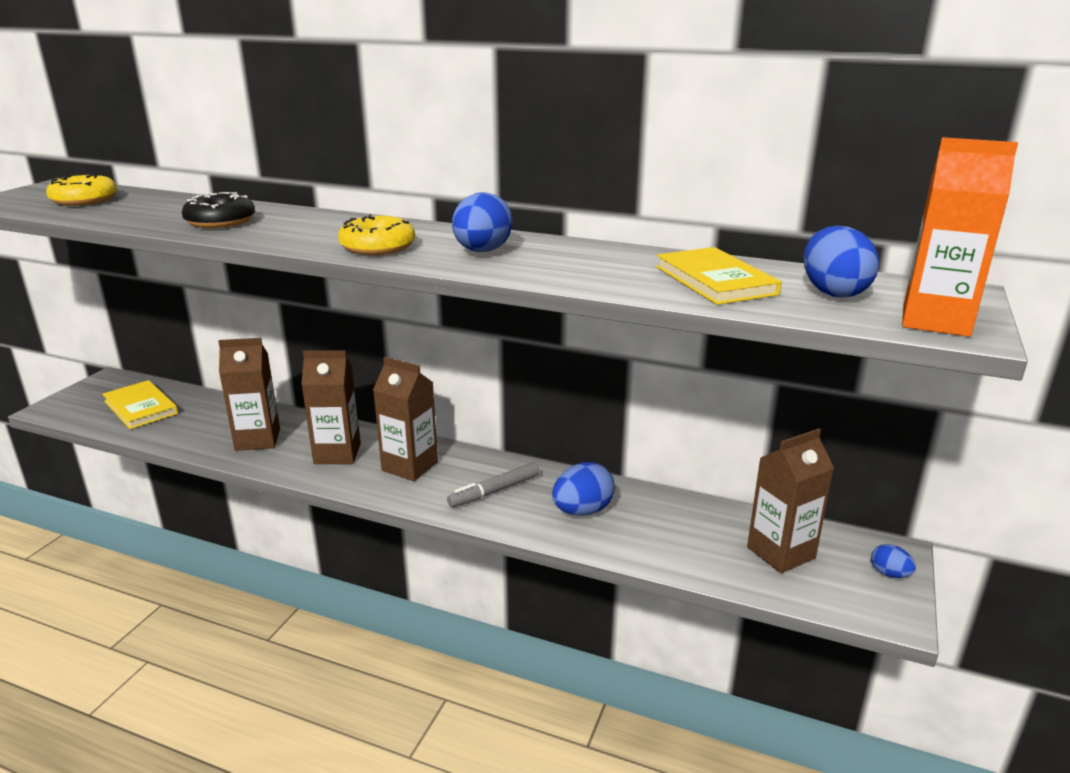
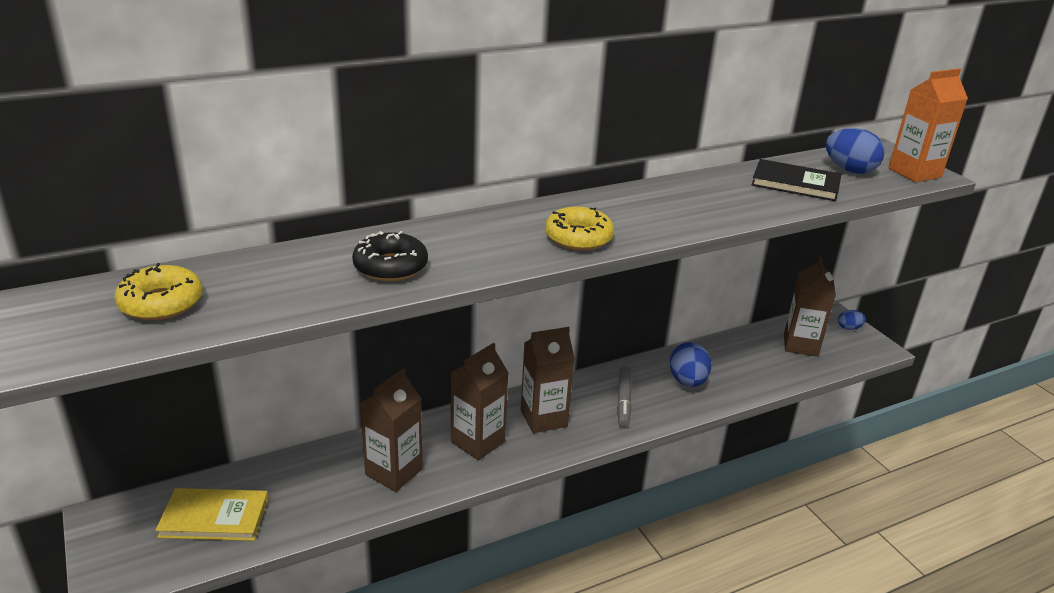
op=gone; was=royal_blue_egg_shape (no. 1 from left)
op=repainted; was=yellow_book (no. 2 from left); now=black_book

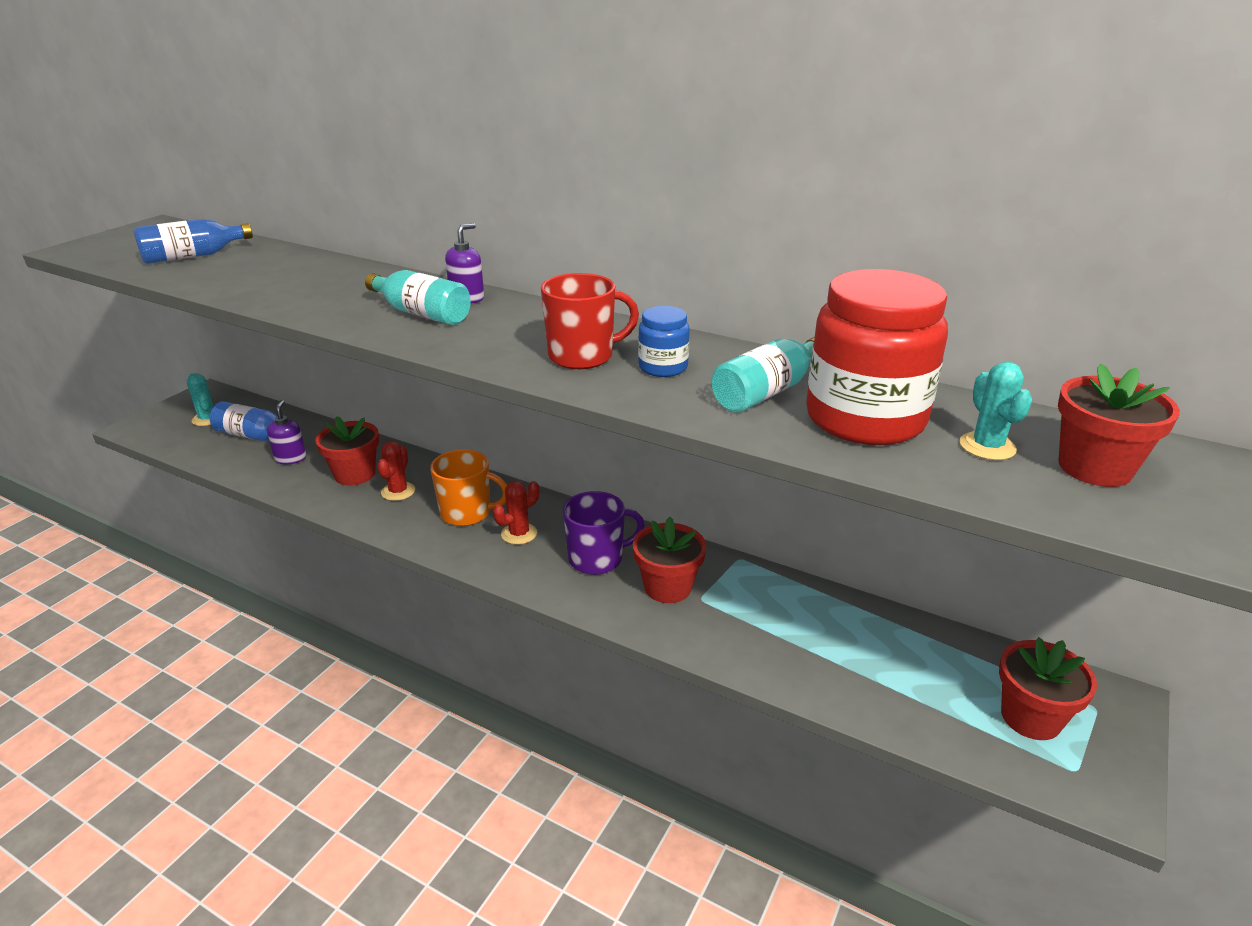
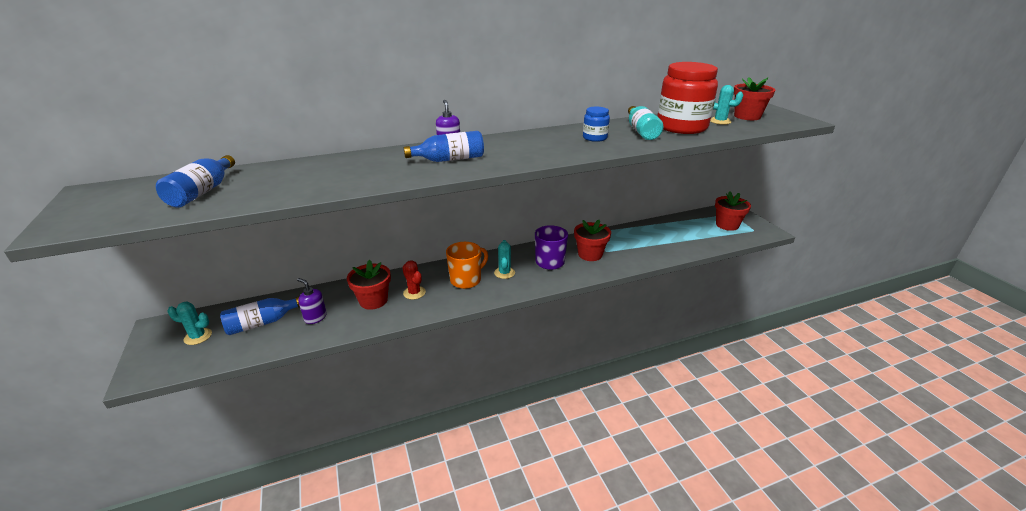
op=repainted; was=teal_drink_bottle (no. 1 from left); now=royal_blue_drink_bottle (no. 3 from left)
op=repainted; was=scarlet_prickly_plant (no. 2 from left); now=teal_prickly_plant (no. 2 from left)
op=gone; was=scarlet_coffee_mug

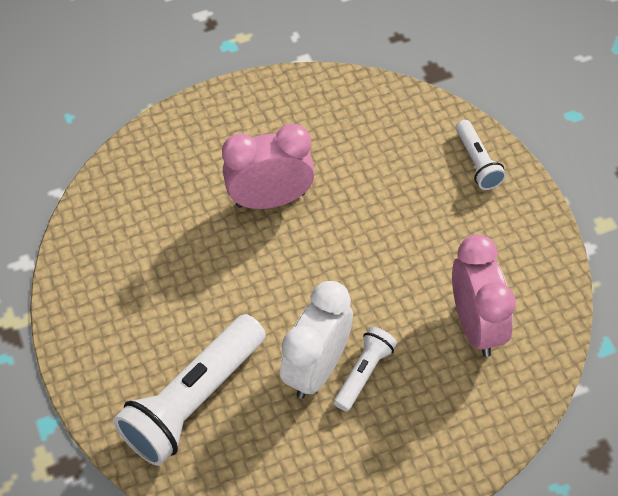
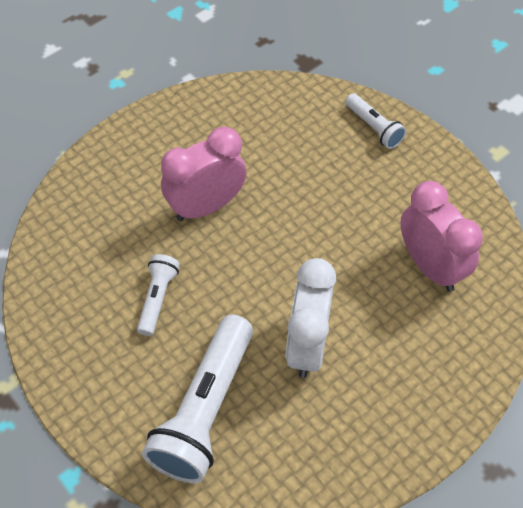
op=shifted; was=snow-white_torch (no. 2 from left in the first image); now=snow-white_torch (no. 1 from left)

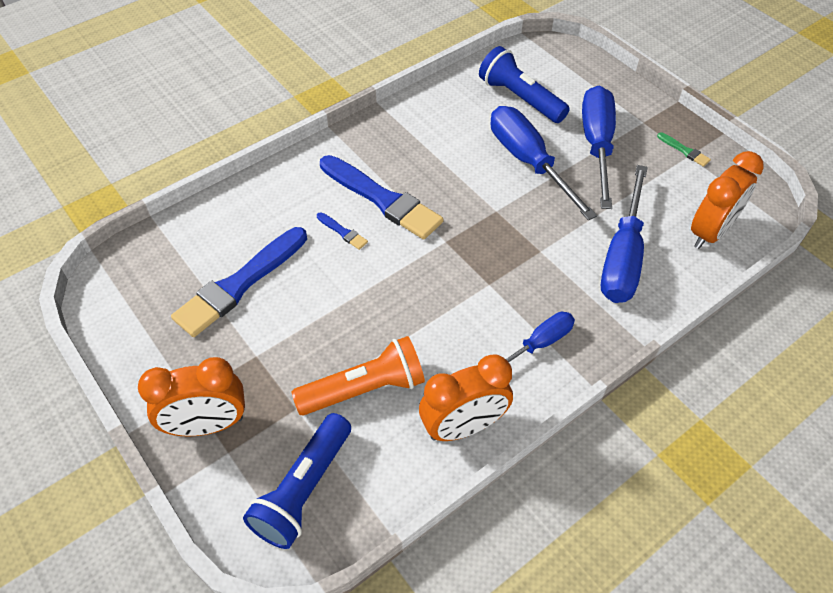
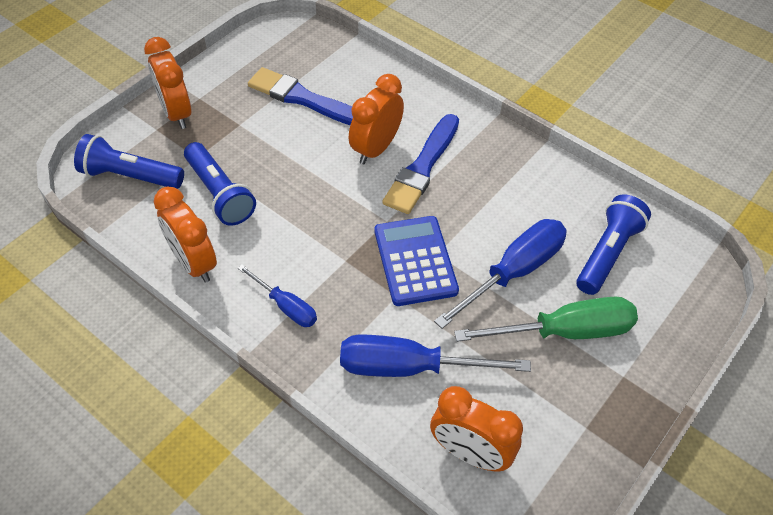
op=repainted; was=orange_torch; now=royal_blue_torch (no. 2 from left)
op=swapped; was=royal_blue_brush (no. 2 from left); now=orange_alarm_clock (no. 3 from left)
op=repainted; was=royal_blue_flat_screwdriver (no. 3 from left); now=emerald_flat_screwdriver
op=gone; was=emerald_brush
op=new; now=royal_blue_adding_machine

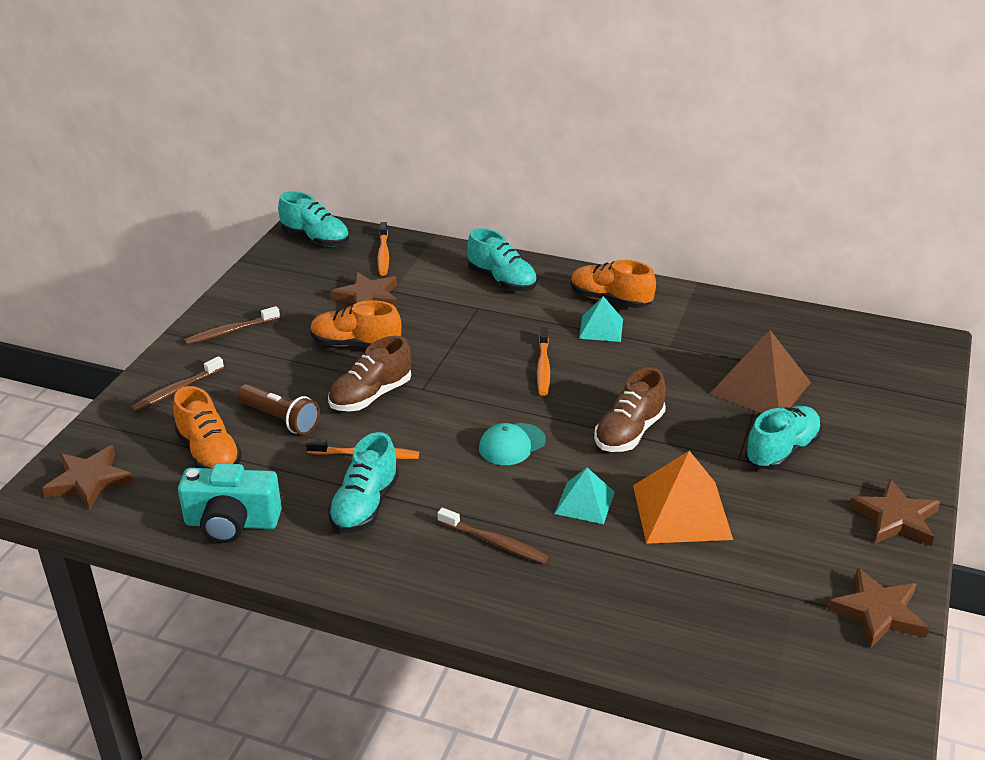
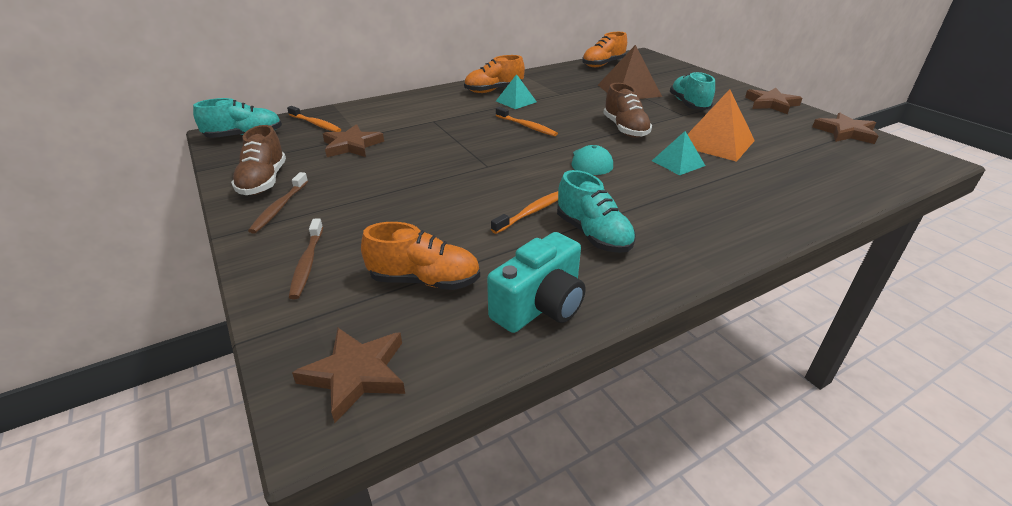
op=gone; was=russet_torch
op=shifted; was=orange_shoe (no. 2 from left in the first image); now=orange_shoe (no. 3 from left)
op=shifted; was=russet_shoe (no. 1 from left)
op=gone; was=russet_tooth_brush (no. 3 from left)
op=gone; was=teal_shoe (no. 3 from left)

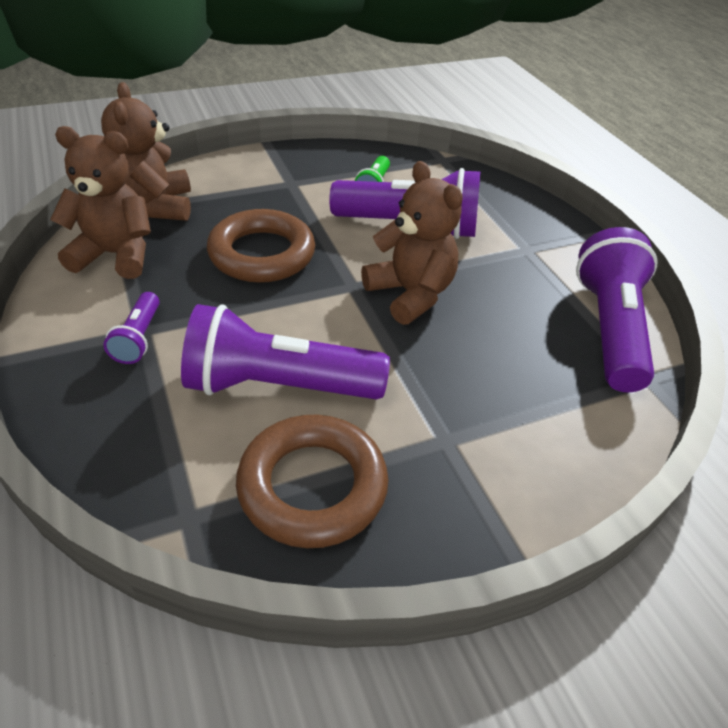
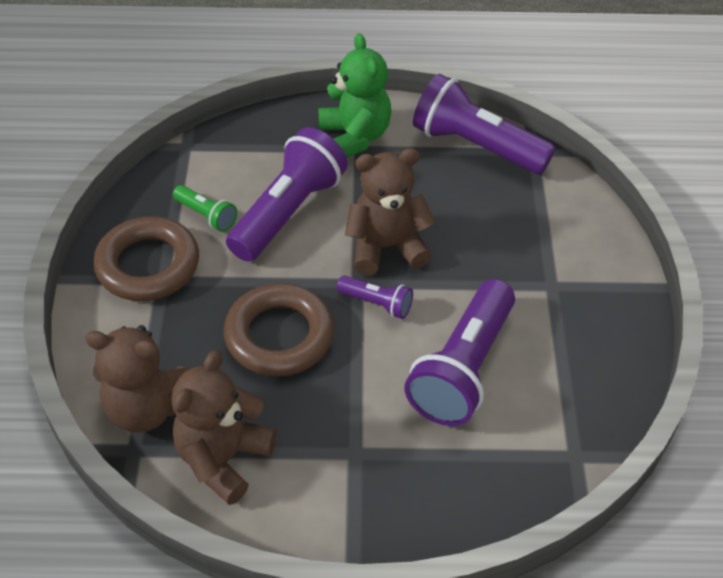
op=shifted; was=purple_torch (no. 1 from left in the first image); now=purple_torch (no. 2 from left)
op=shifted; was=russet_hoop (no. 2 from left in the first image); now=russet_hoop (no. 1 from left)
op=new; now=emerald_teddy

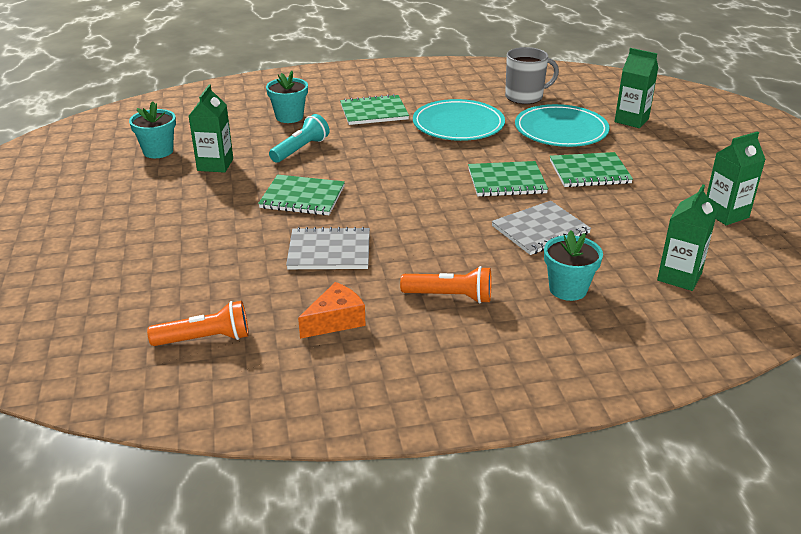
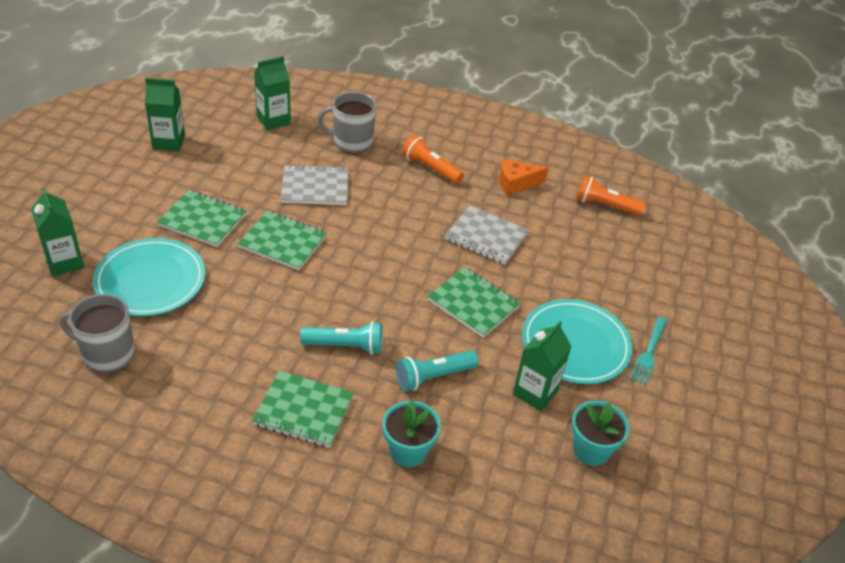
op=shifted; was=teal_dinner_plate (no. 1 from left in the first image); now=teal_dinner_plate (no. 2 from left)
op=swapped; was=teal_flower_pot (no. 3 from left); now=grey_coffee_mug (no. 2 from left)
op=new; now=teal_torch (no. 1 from left)
op=new; now=teal_fork

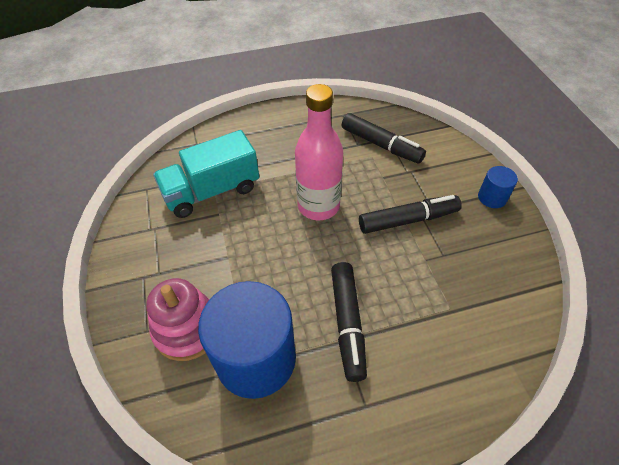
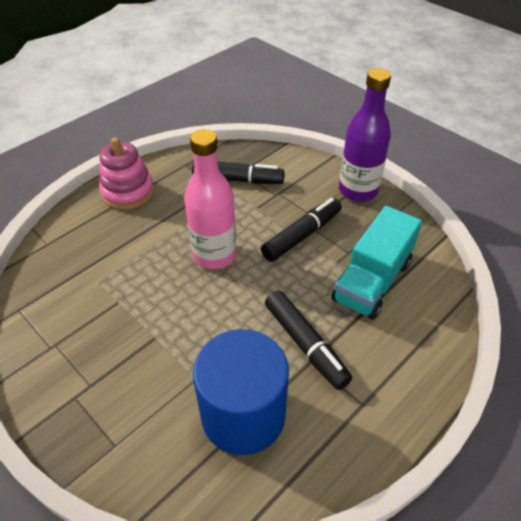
op=shifted; was=rose-pink_stacking_toy
op=shifted; was=teal_lorry
op=swapped; was=royal_blue_cylinder_shape (no. 2 from left); now=purple_drink_bottle

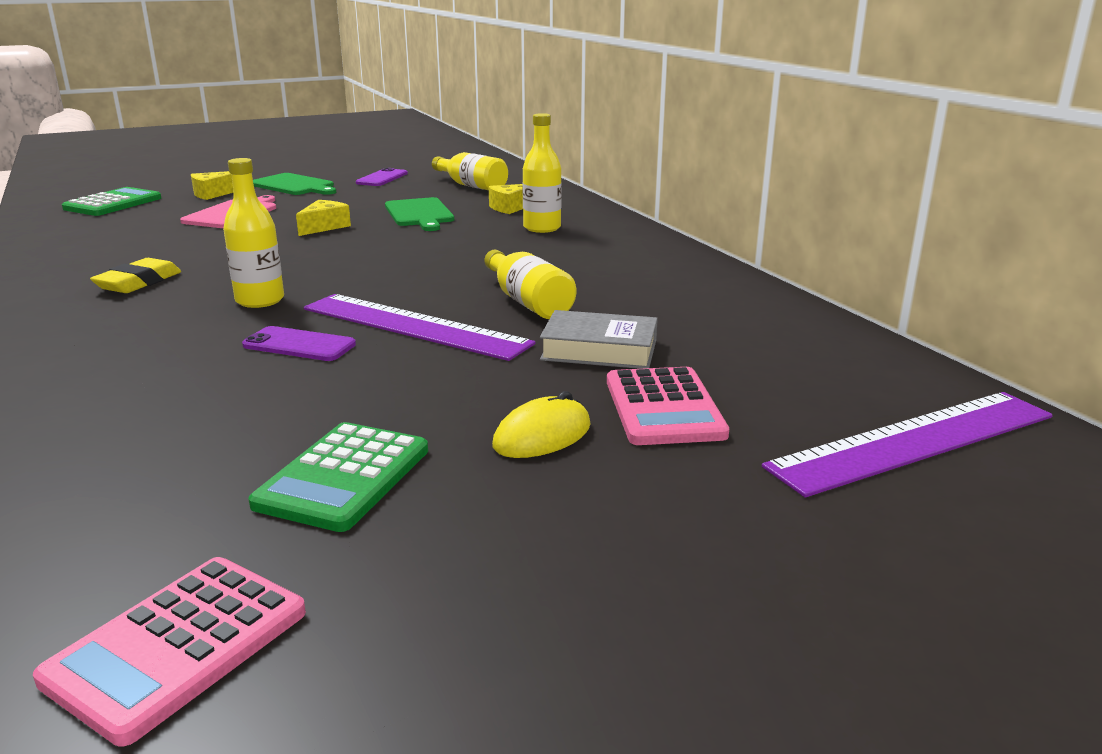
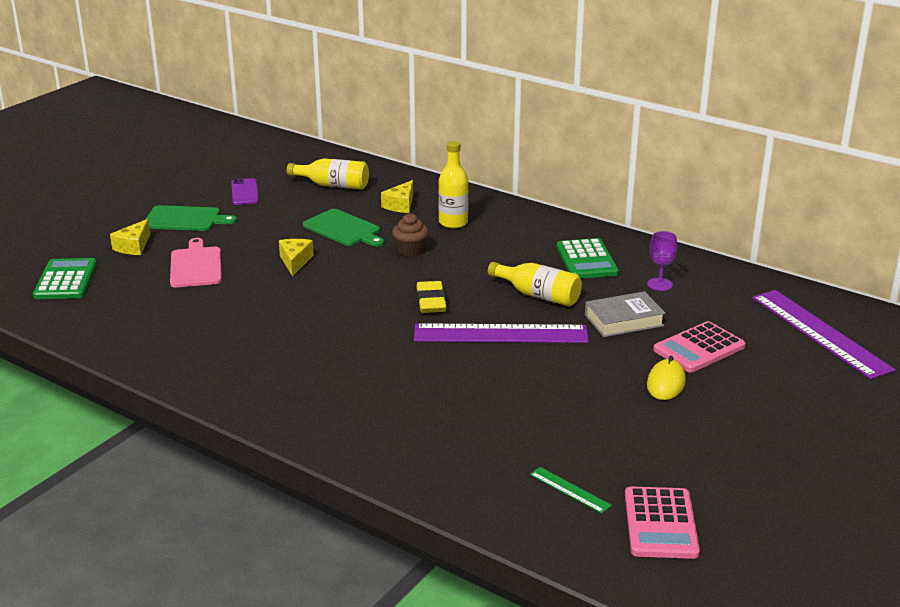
op=shifted; was=yellow_gum_eraser
op=gone; was=yellow_drink_bottle (no. 1 from left)
op=gone; was=purple_phone (no. 1 from left)
op=shifted; was=emerald_adding_machine (no. 2 from left)
op=rotated; was=rose-pink_adding_machine (no. 2 from left); clockwise=90
op=rotated; was=purple_ruler (no. 2 from left); clockwise=-60
op=new; now=russet_fairy_cake
op=new; now=emerald_ruler
op=new; now=purple_wine_glass

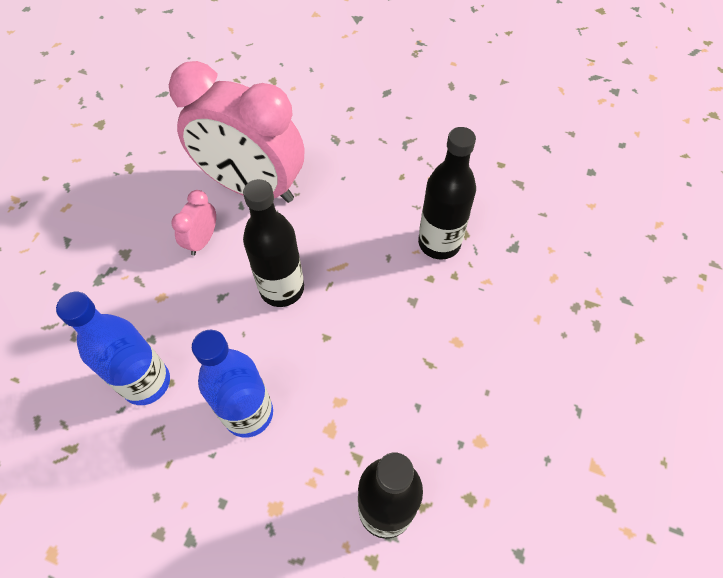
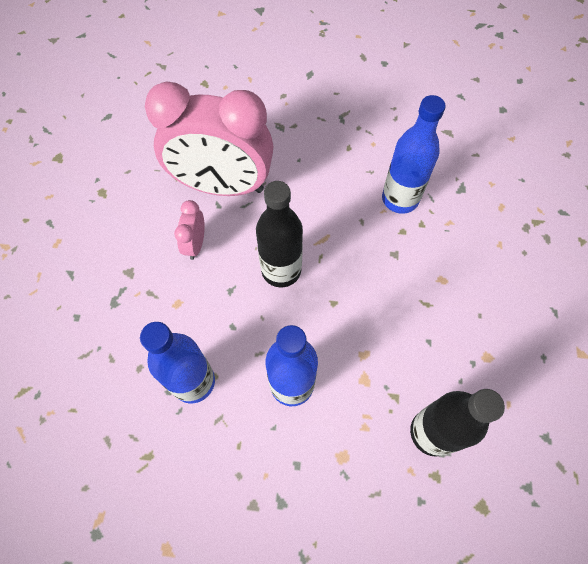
op=repainted; was=black_drink_bottle (no. 3 from left); now=royal_blue_drink_bottle (no. 3 from left)

